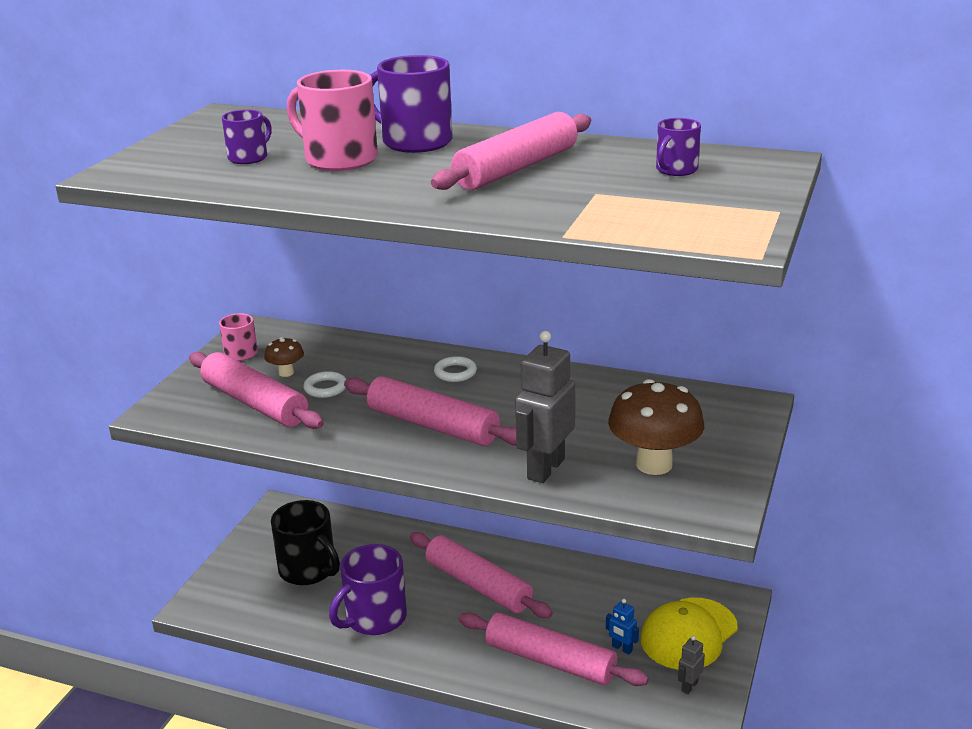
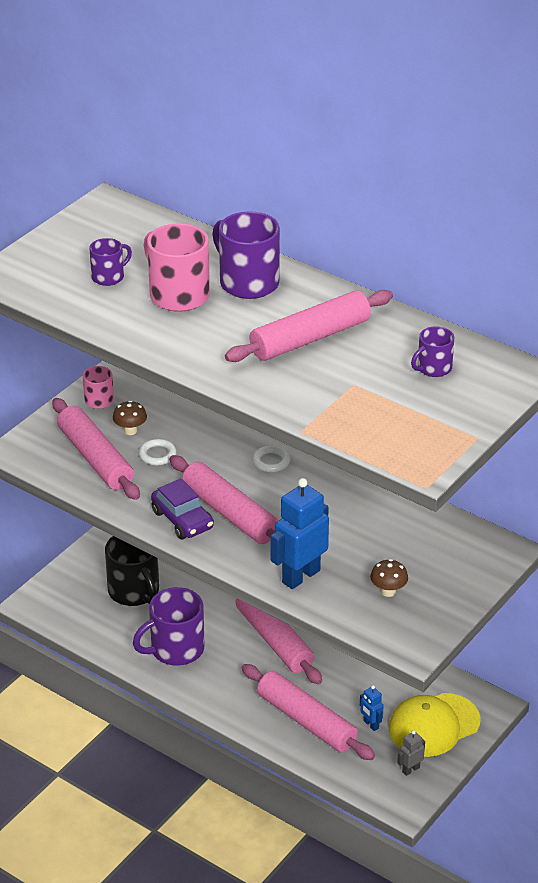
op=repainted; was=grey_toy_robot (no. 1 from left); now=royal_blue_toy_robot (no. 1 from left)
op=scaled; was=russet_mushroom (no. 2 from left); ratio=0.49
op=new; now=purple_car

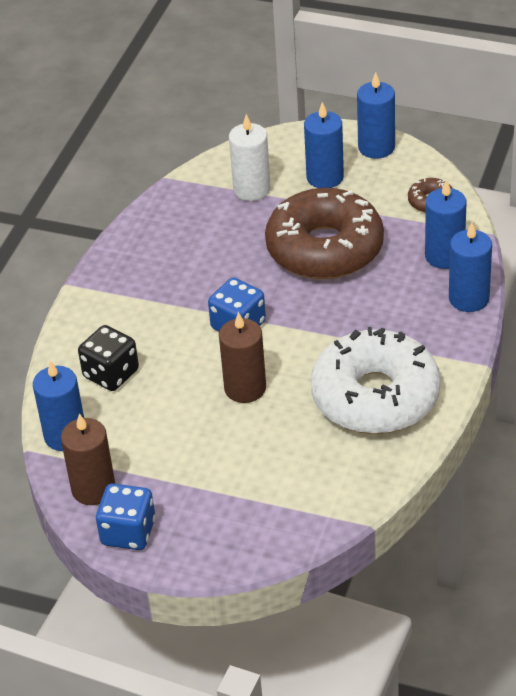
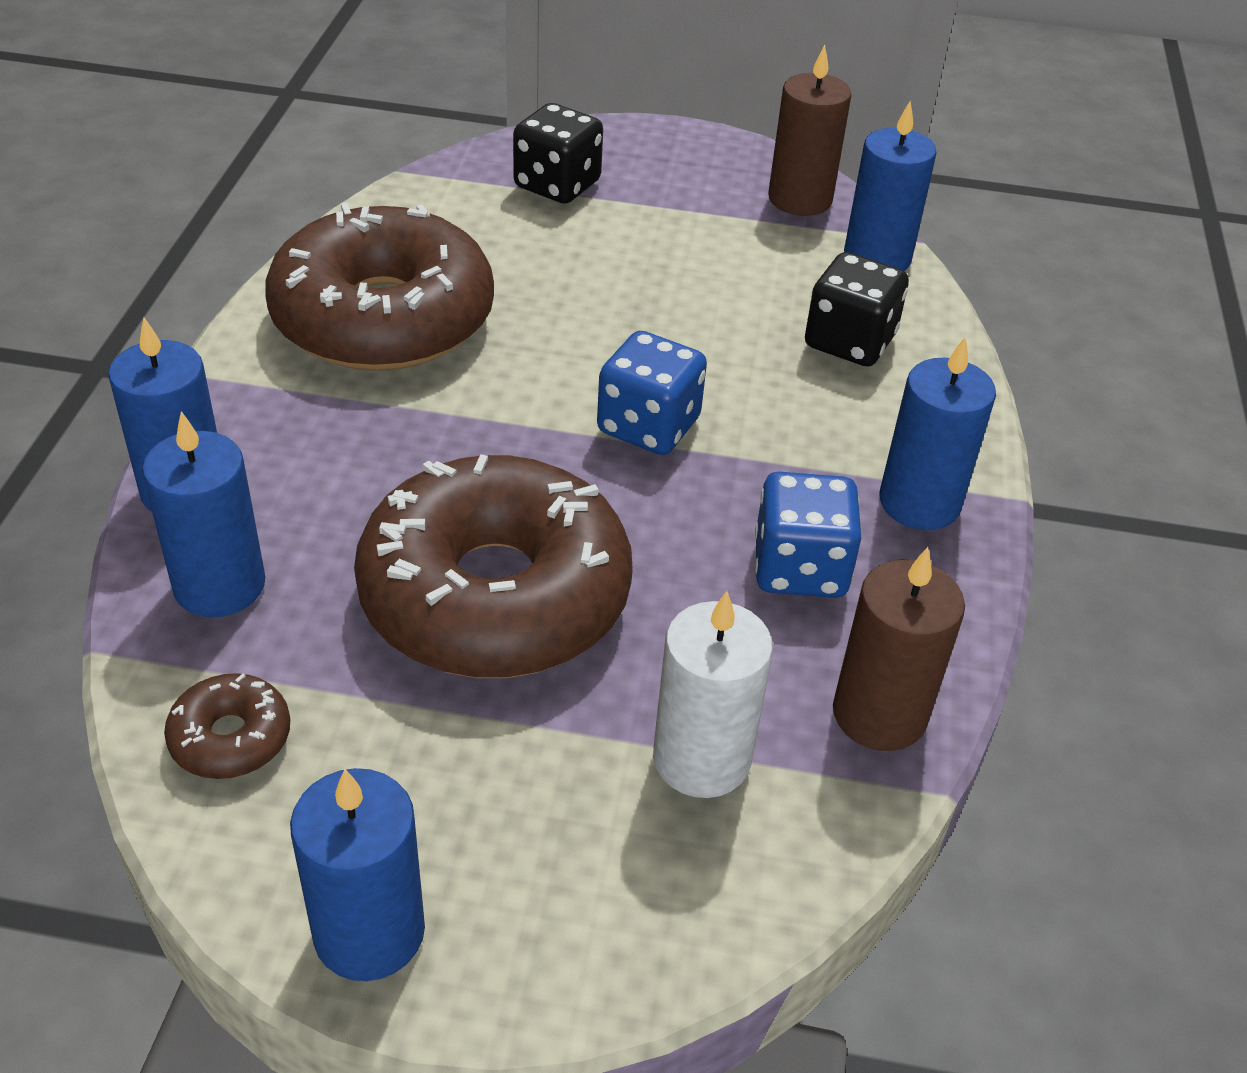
op=shifted; was=royal_blue_die (no. 1 from left in the first image); now=royal_blue_die (no. 2 from left)
op=shifted; was=russet_wax_candle (no. 2 from left)
op=shifted; was=royal_blue_wax_candle (no. 2 from left in the first image); now=royal_blue_wax_candle (no. 5 from left)
op=repainted; was=snow-white_donut; now=russet_donut (no. 2 from left)
op=new; now=black_die (no. 1 from left)

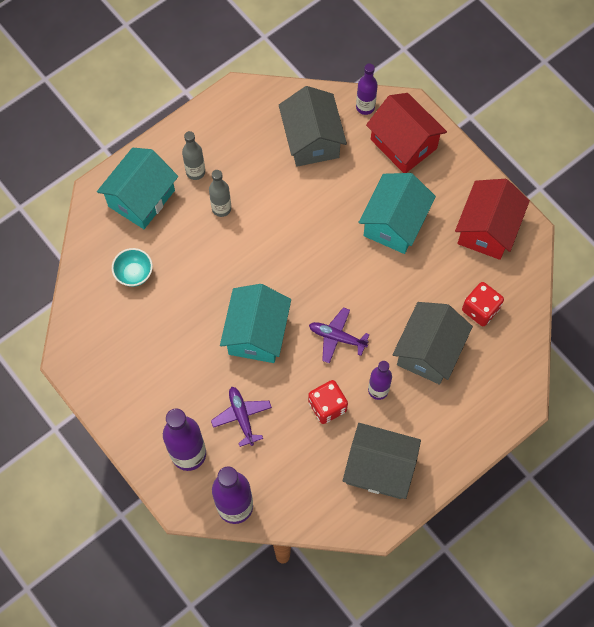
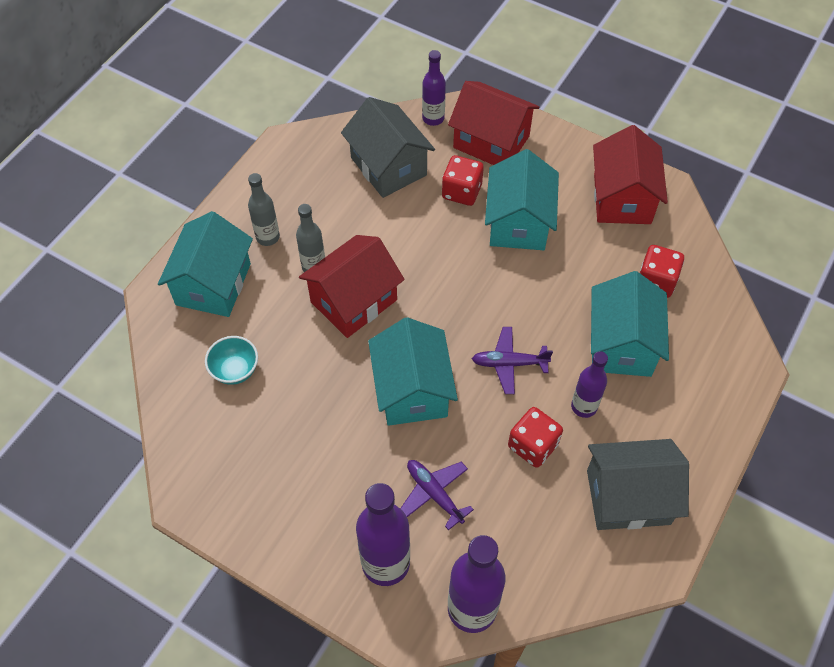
op=repainted; was=grey_cottage (no. 3 from left); now=teal_cottage (no. 4 from left)
op=new; now=scarlet_cottage (no. 1 from left)
op=new; now=scarlet_die (no. 1 from left)

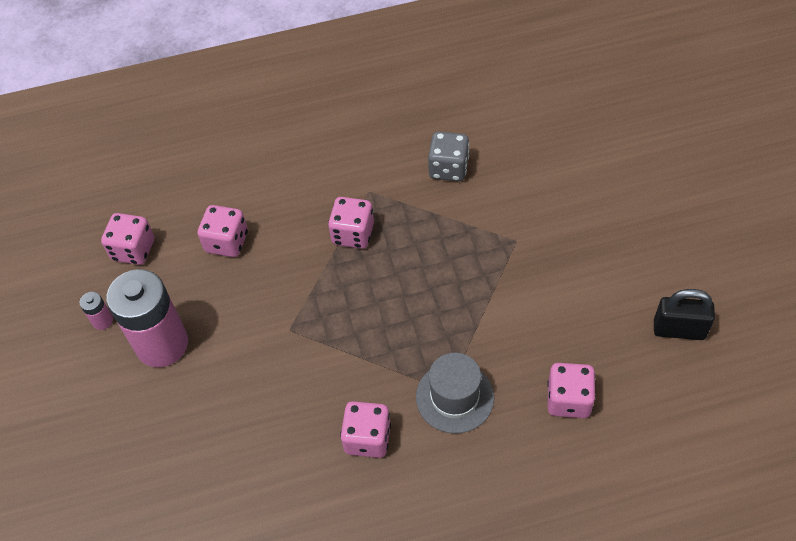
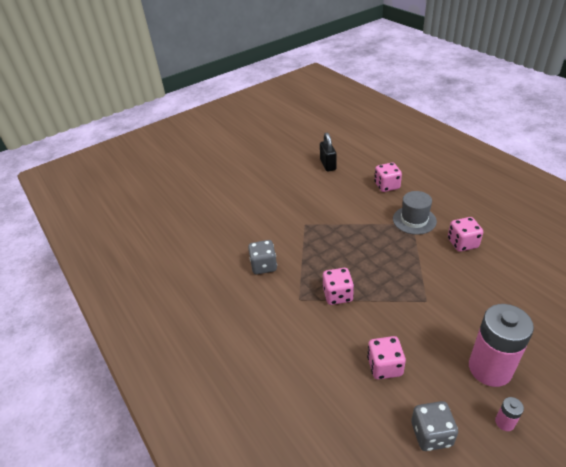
op=repainted; was=rose-pink_die (no. 1 from left); now=grey_die (no. 2 from left)

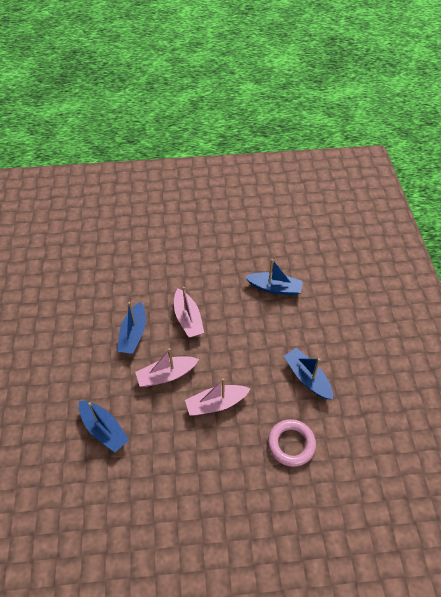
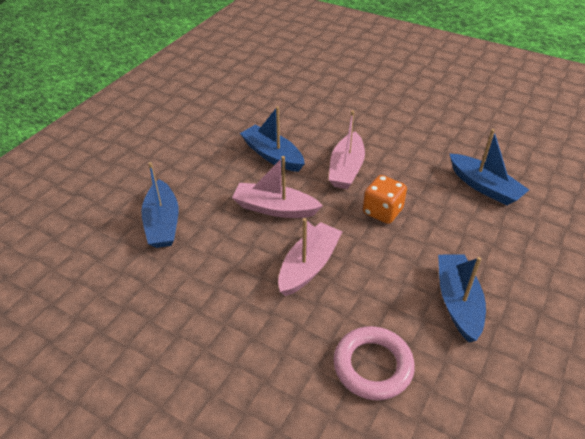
op=rotated; was=royal_blue_toy_boat (no. 2 from left); clockwise=90
op=rotated; was=rose-pink_toy_boat (no. 3 from left in the first image); clockwise=105
op=new; now=orange_die

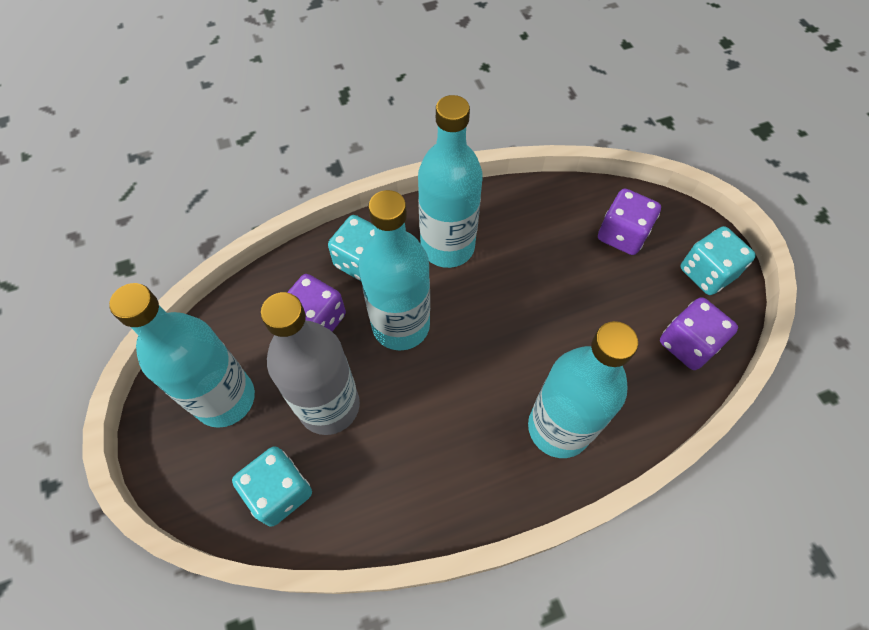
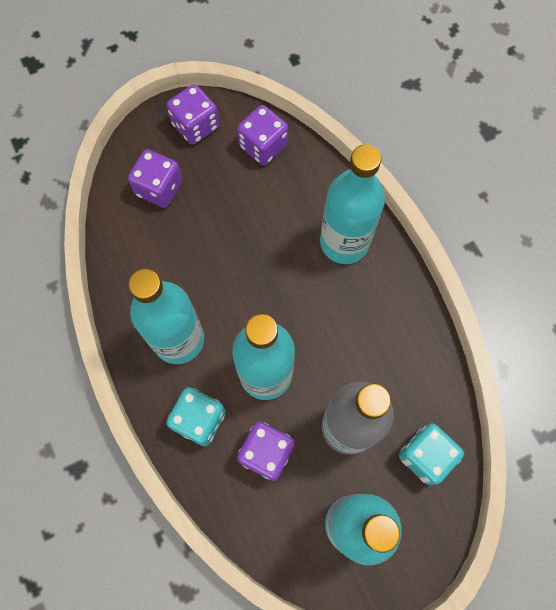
op=repainted; was=teal_die (no. 3 from left); now=purple_die (no. 2 from left)

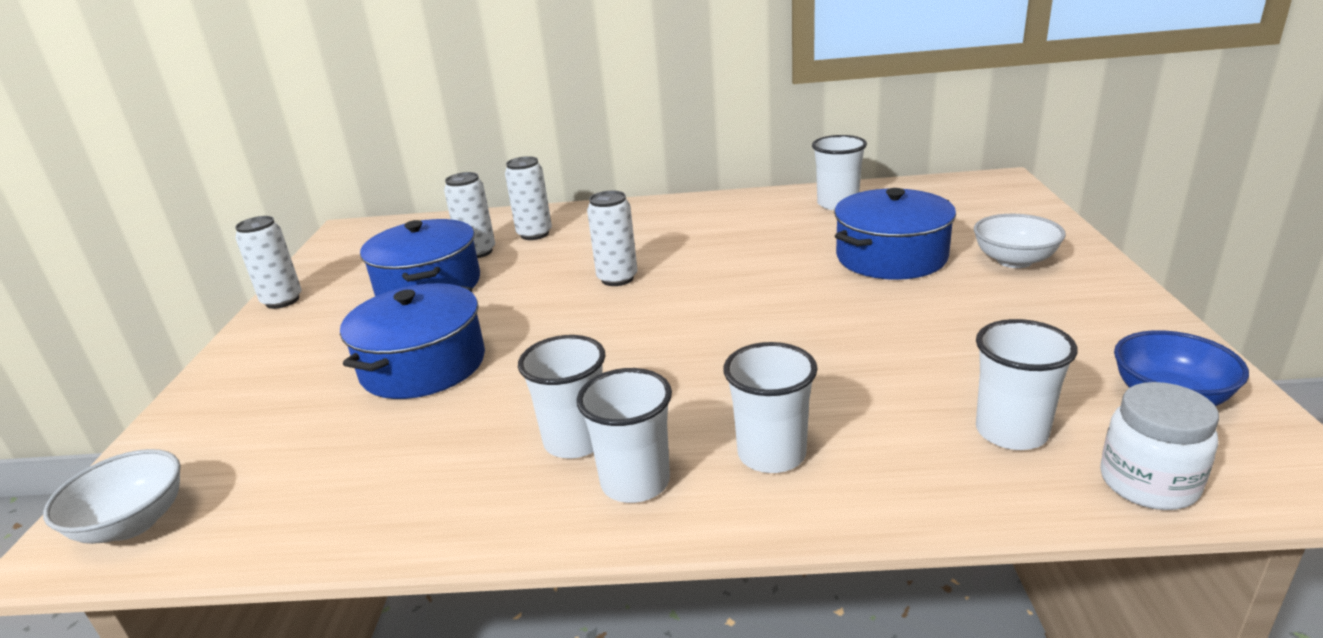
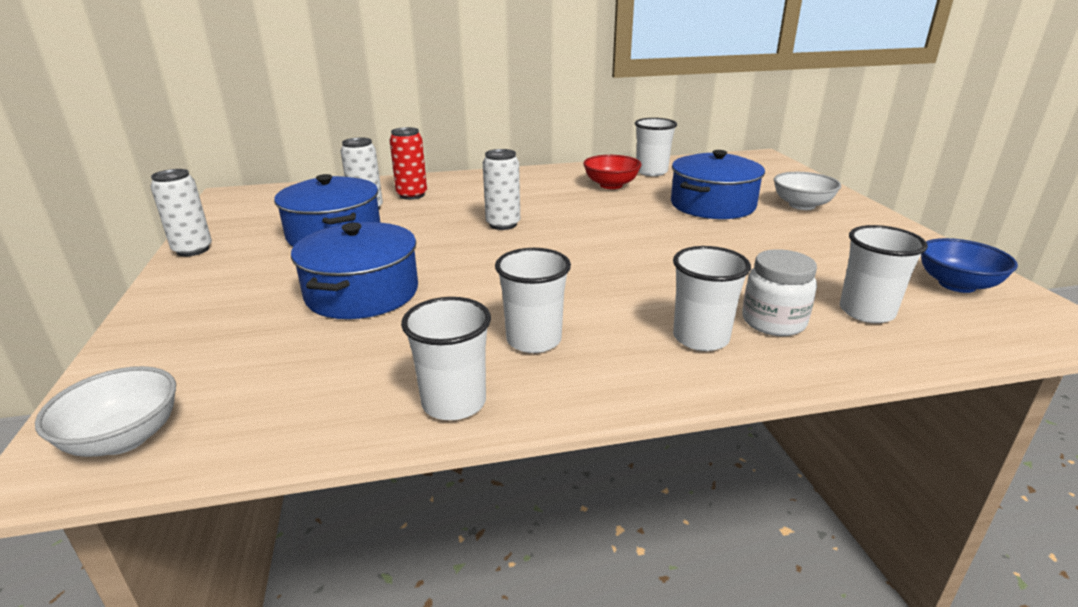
op=repainted; was=snow-white_can (no. 3 from left); now=scarlet_can
op=shifted; was=snow-white_beaker (no. 2 from left in the first image); now=snow-white_beaker (no. 1 from left)
op=shifted; was=snow-white_preserve_jar
op=new; now=scarlet_serving_bowl

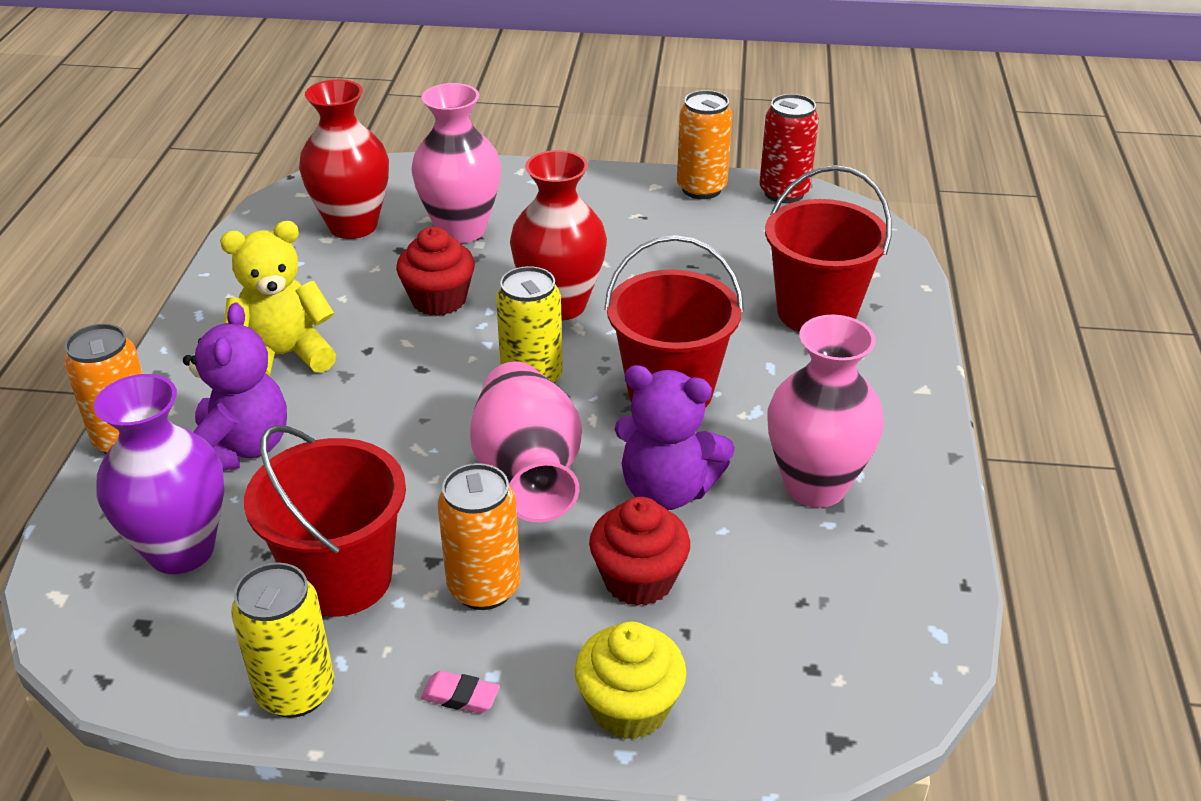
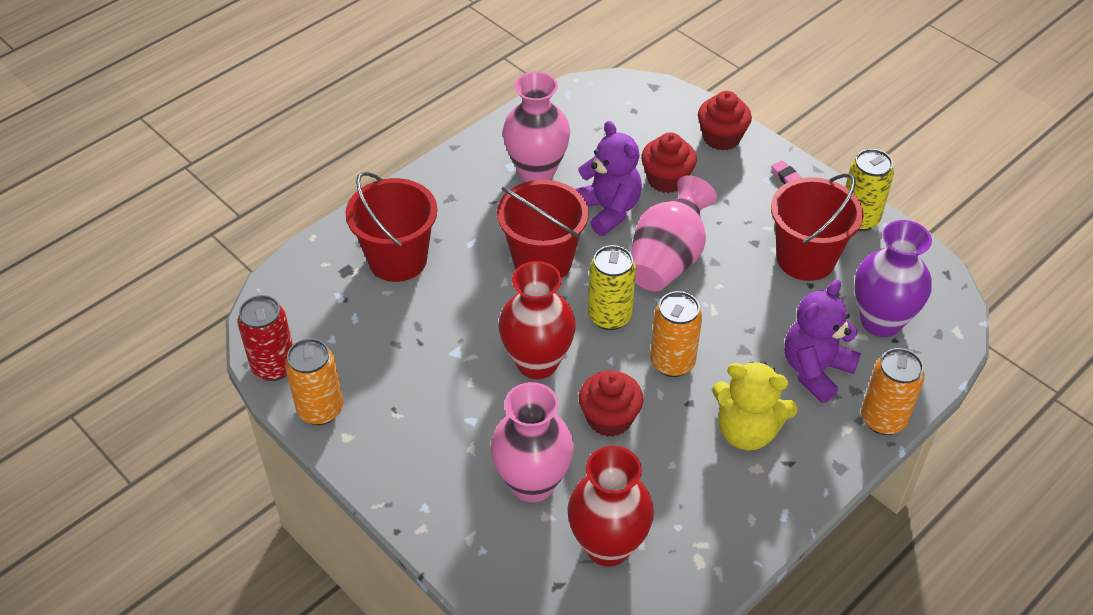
op=shifted; was=orange_can (no. 2 from left)
op=repainted; was=yellow_fairy_cake; now=scarlet_fairy_cake (no. 3 from left)

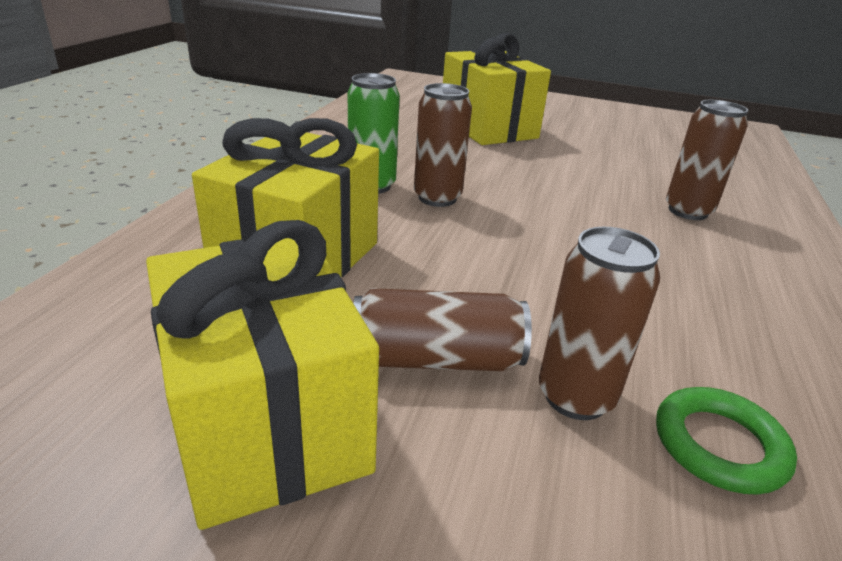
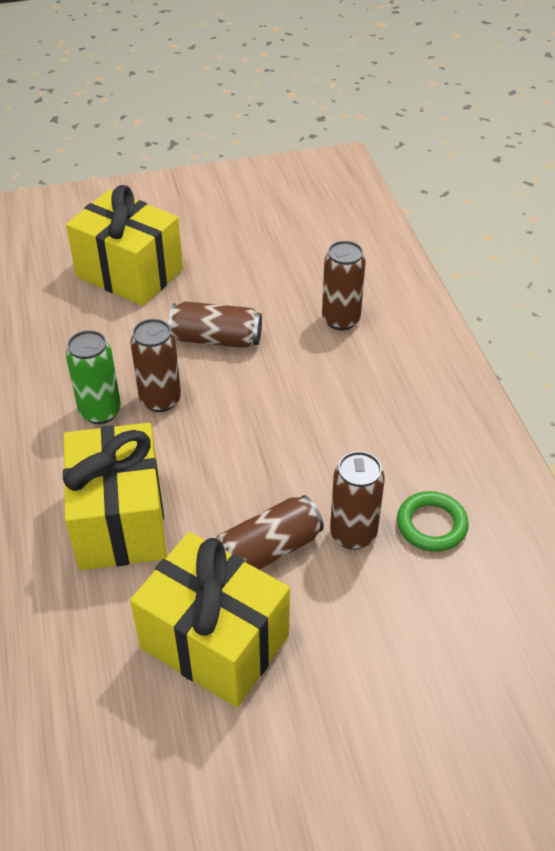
op=new; now=russet_can (no. 2 from left)

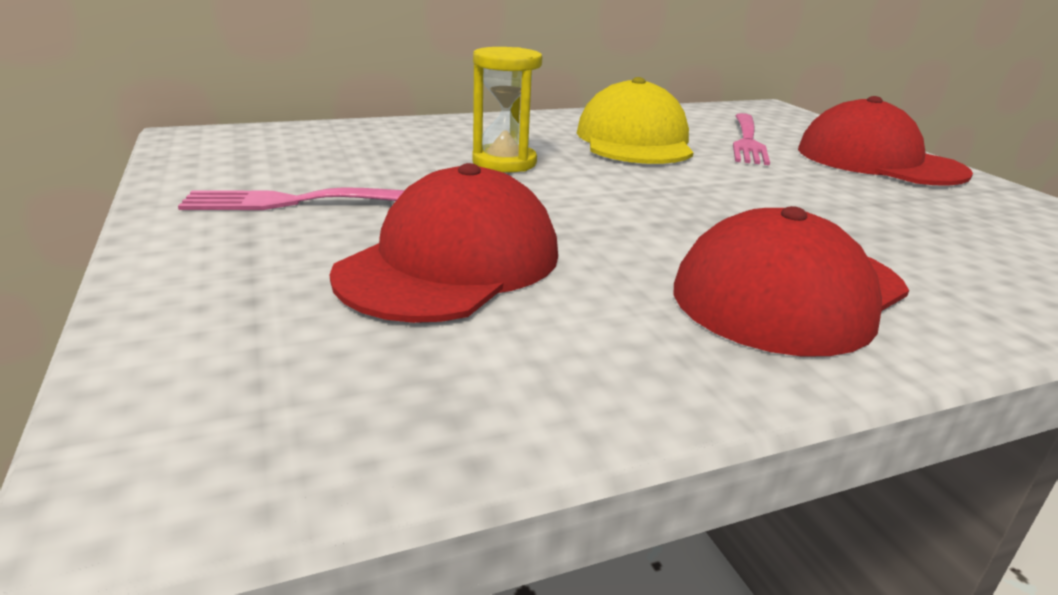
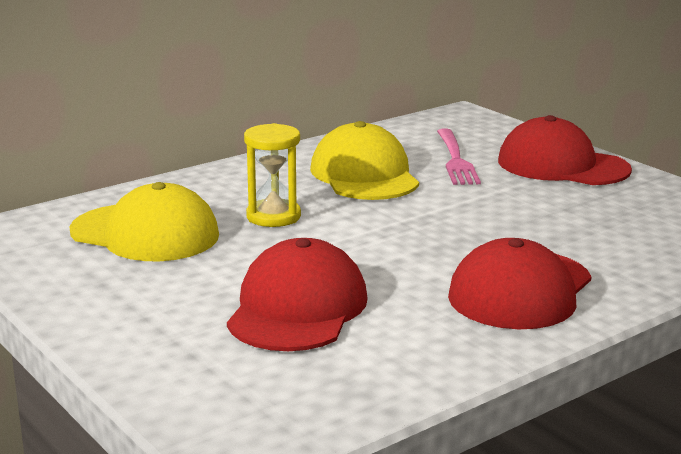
op=gone; was=rose-pink_fork (no. 1 from left)
op=new; now=yellow_cap (no. 1 from left)

